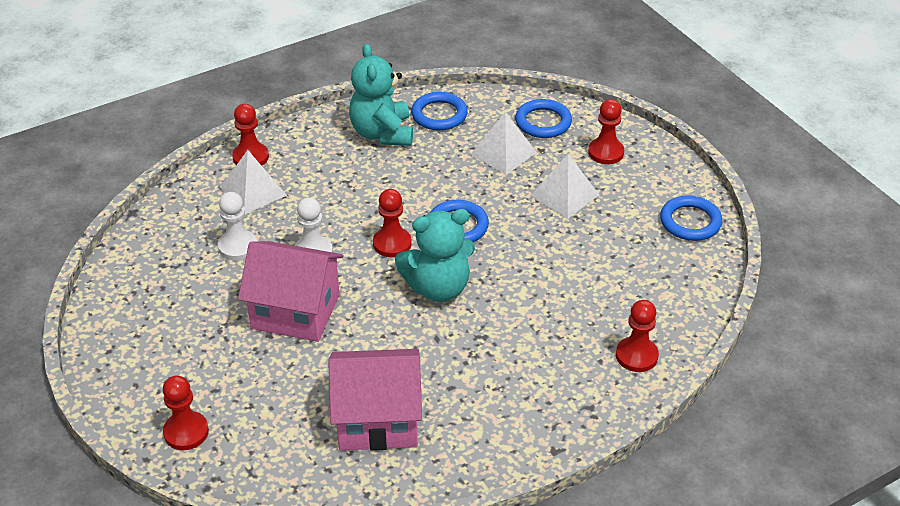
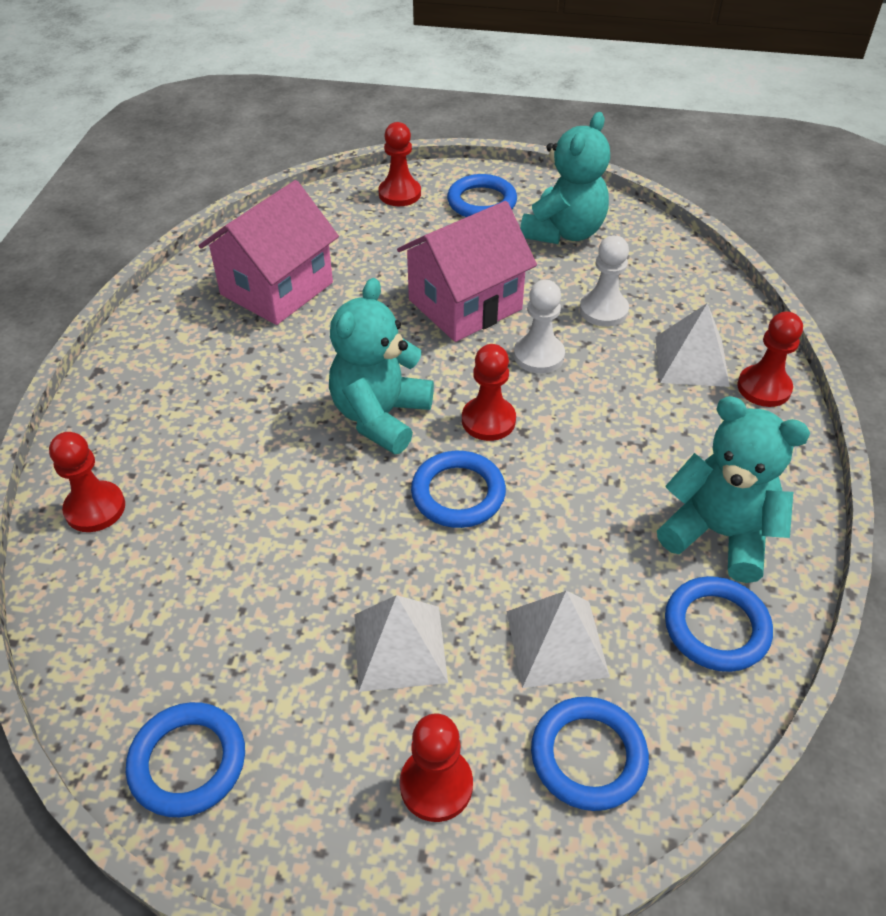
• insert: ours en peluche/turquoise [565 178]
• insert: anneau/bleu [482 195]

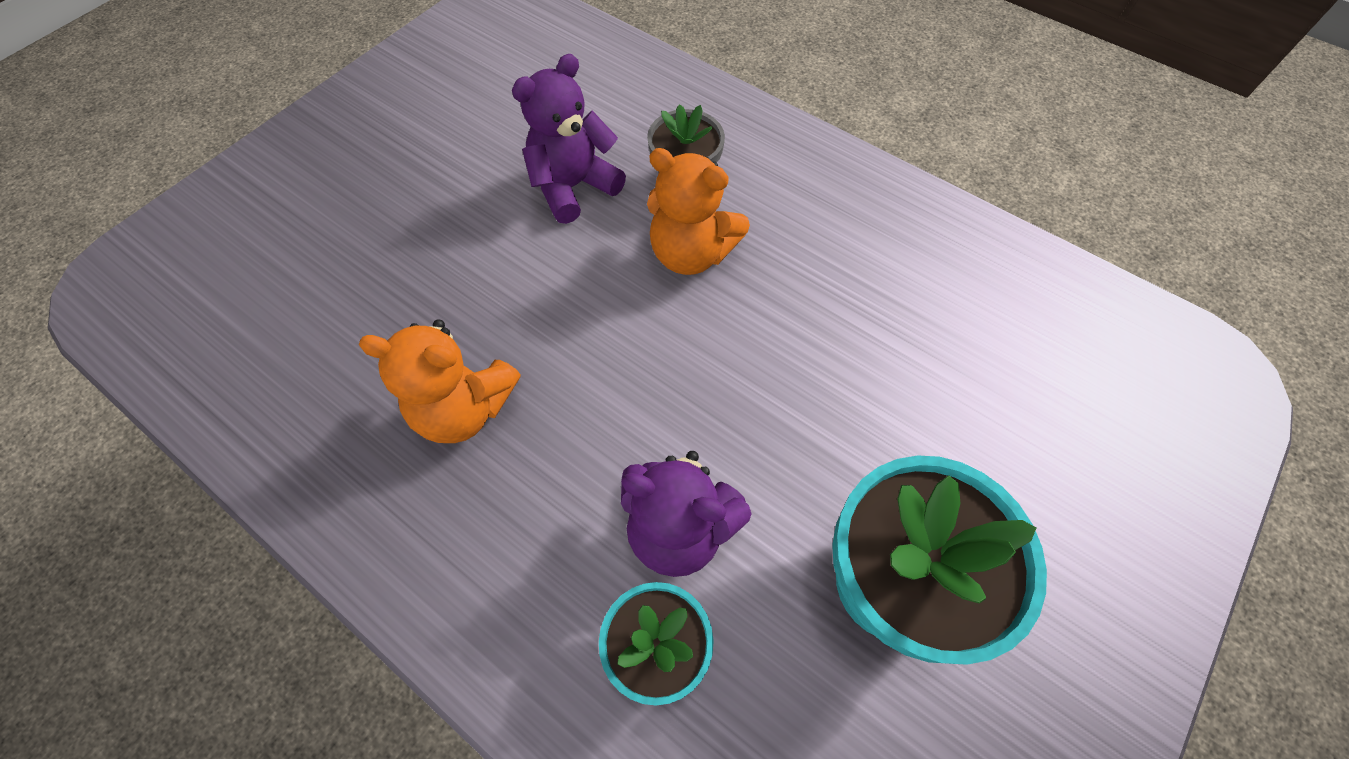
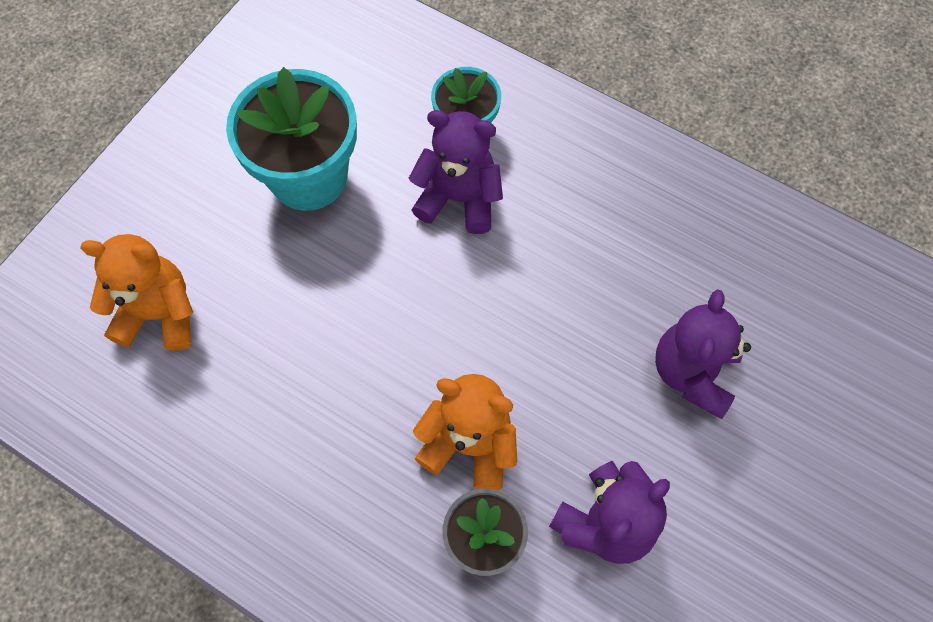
• move: ours en peluche/orange [439 381] to [136 292]
• insert: ours en peluche/violet [703 354]

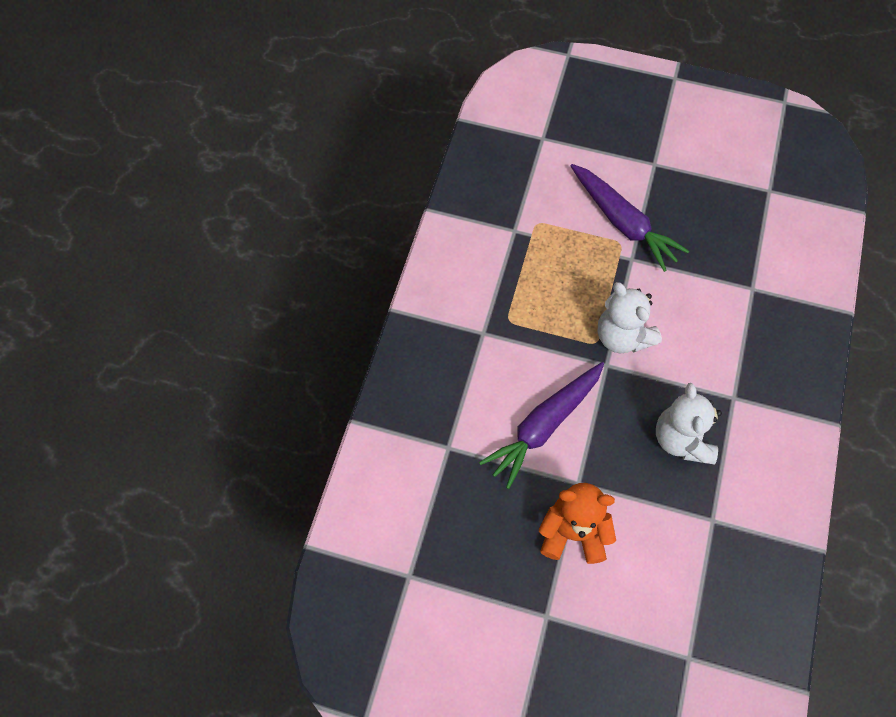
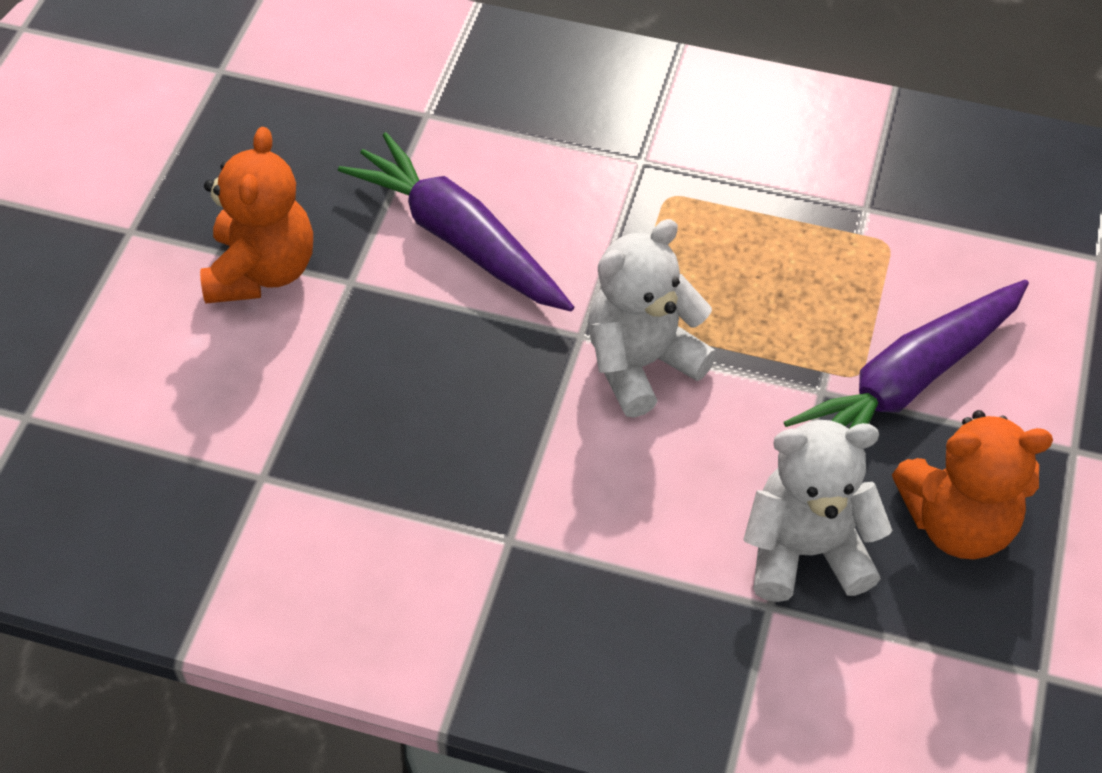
• move: ours en peluche/blanc [689 423] to [818 511]
• insert: ours en peluche/orange [972 484]

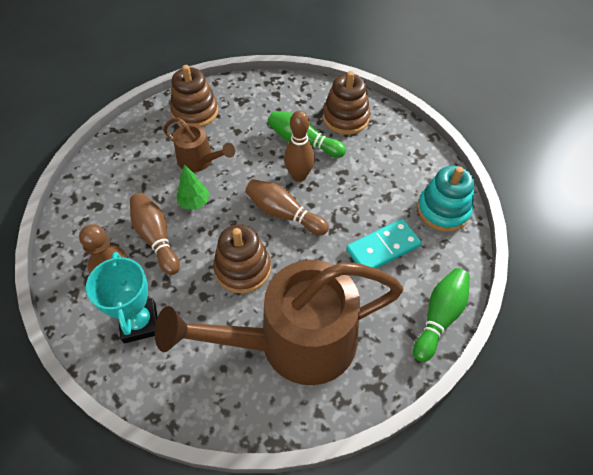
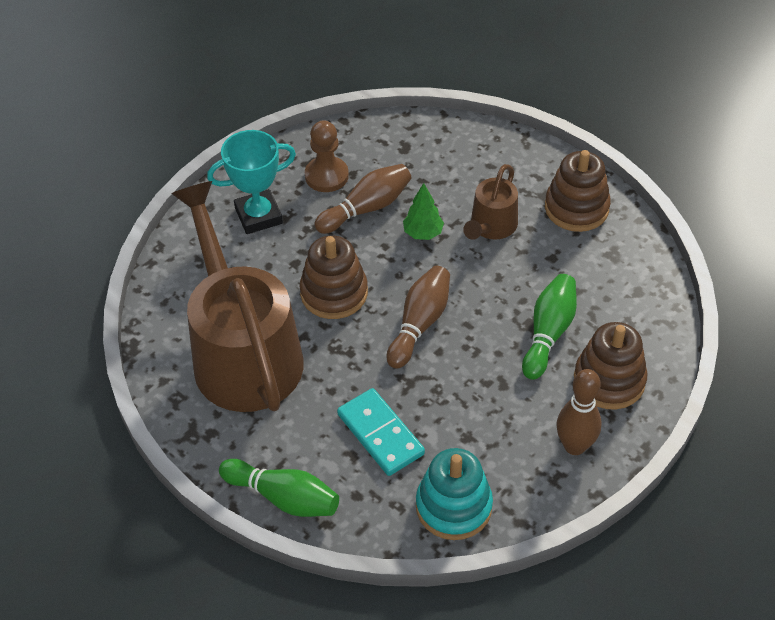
• move: quille/marron [299 146] to [579 412]

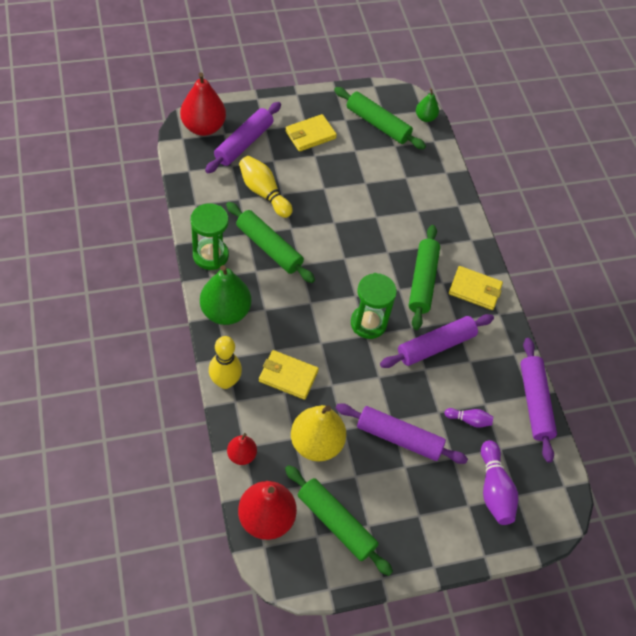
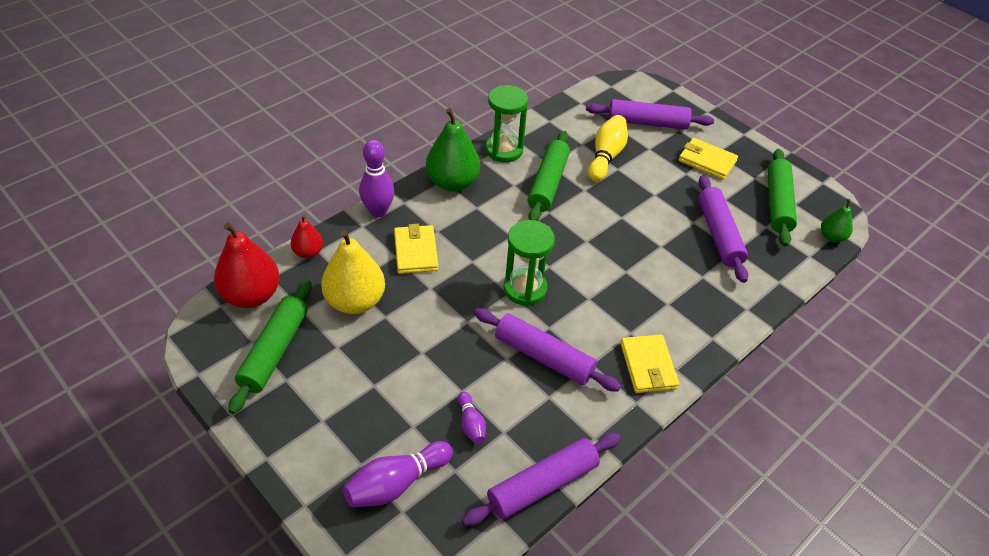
• delete: poire/rouge [203 104]
• delete: rouleau à pâtisserie/vert [424 277]
• recolor: quille/jaune [225 362] to quille/violet [376 179]
• move: rouleau à pâtisserie/violet [401 433] to [723 229]

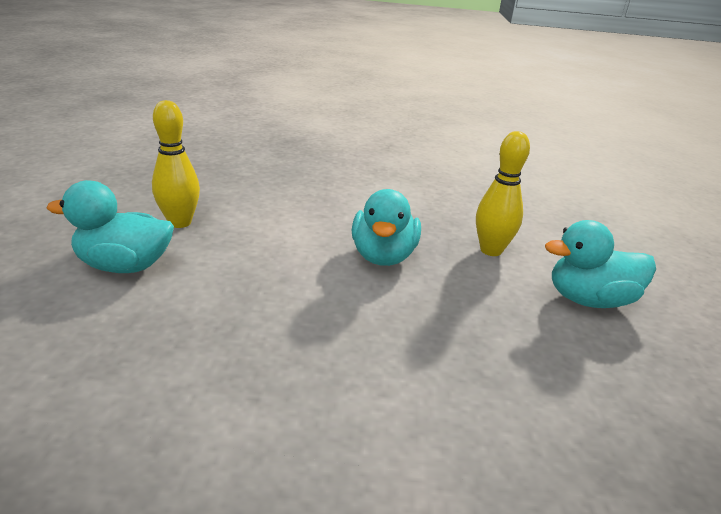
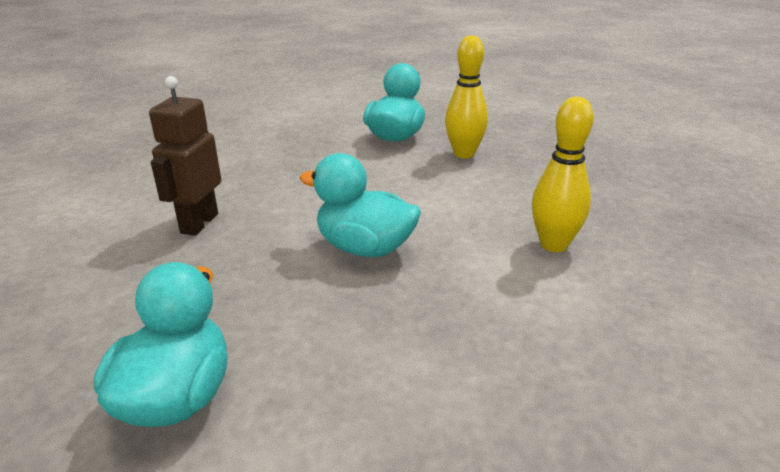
• move: quille/jaune [503 193] to [563 174]
• insert: robot/marron [185 156]

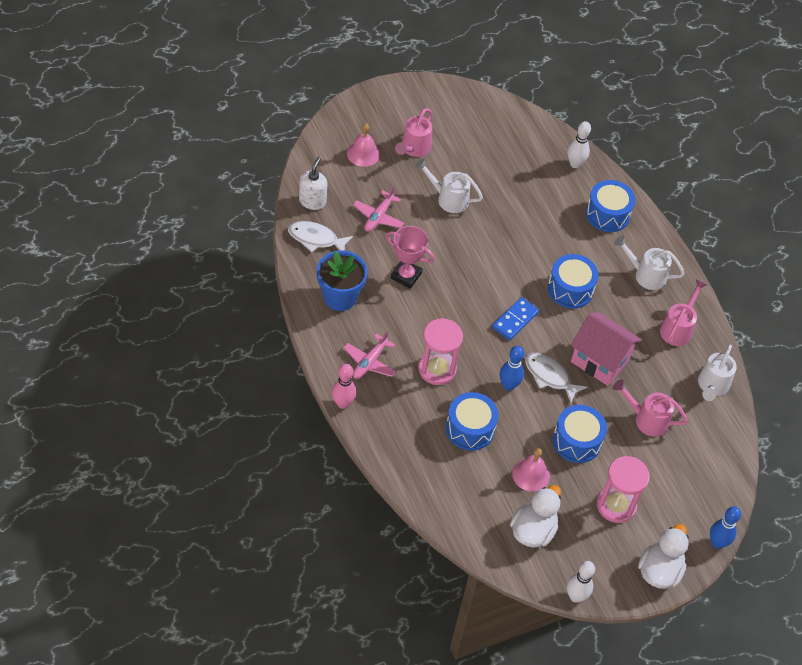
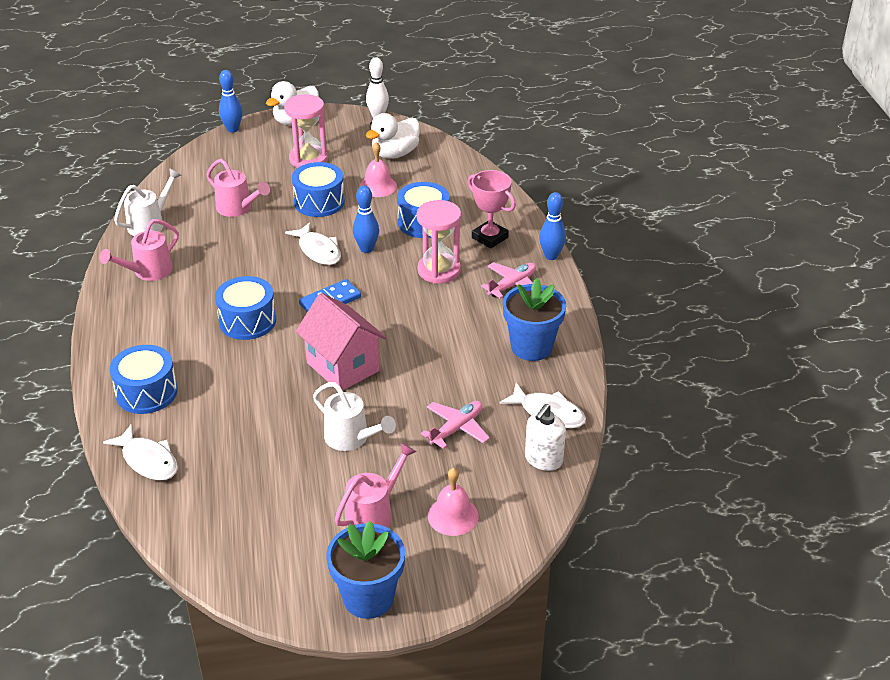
• replace: quille/blanc [579 144] to poisson/blanc [140 452]
• move: trophée/rose [410 257] to [492 209]
• delete: arrosoir/blanc [649 263]
• move: maison/rose [606 349] to [341 341]
• recolor: quille/rose [344 386] to quille/bleu [552 226]
• insert: pot de fleurs/bleu [365 570]

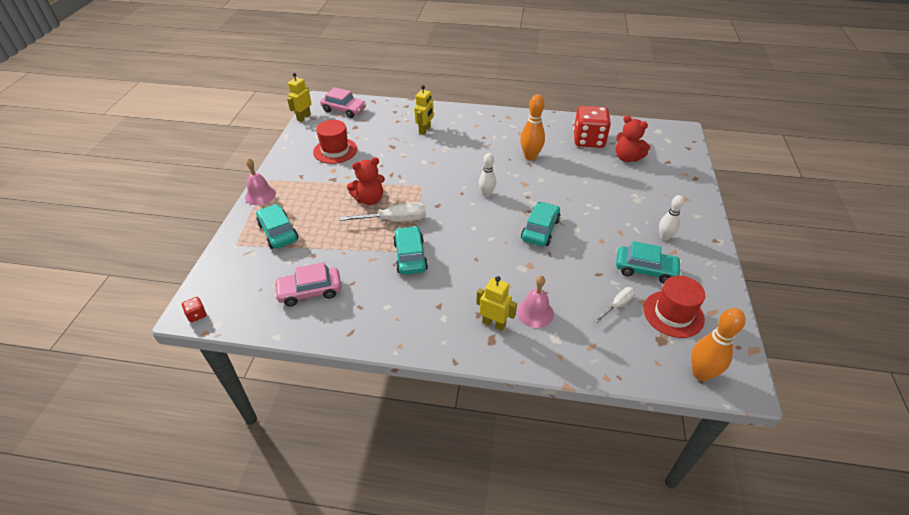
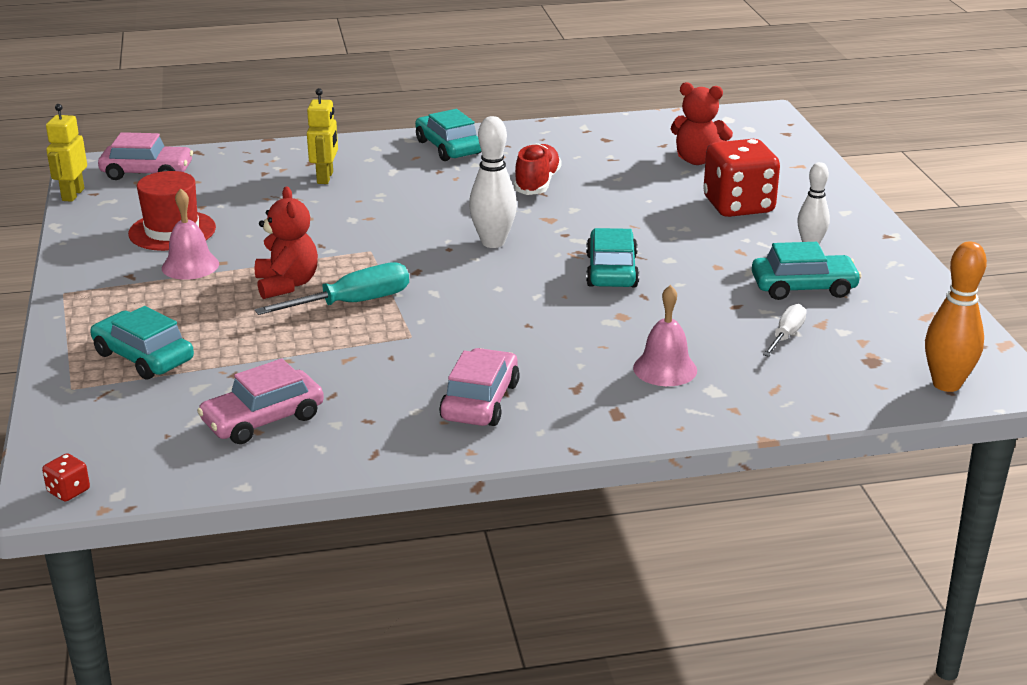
• replace: quille/orange [532 127] to chaussure/rouge [538 169]
• move: dé/rouge [592 127] to [741 178]
• resize: quille/blanc [487 175] = [493 182] x1.50
• rotate: ours en peluche/rouge [366 181] = [286 243] 60 degrees counterclockwise
• move: cloche/rose [260 181] to [190 234]
• recolor: tournevis/blanc [382 212] to tournevis/turquoise [332 288]
• move: voiture/turquoise [410 250] to [448 135]
• delete: robot/jaune [496 303]
• delete: chapeau/rouge [674 307]
• insert: voiture/rose [479 387]

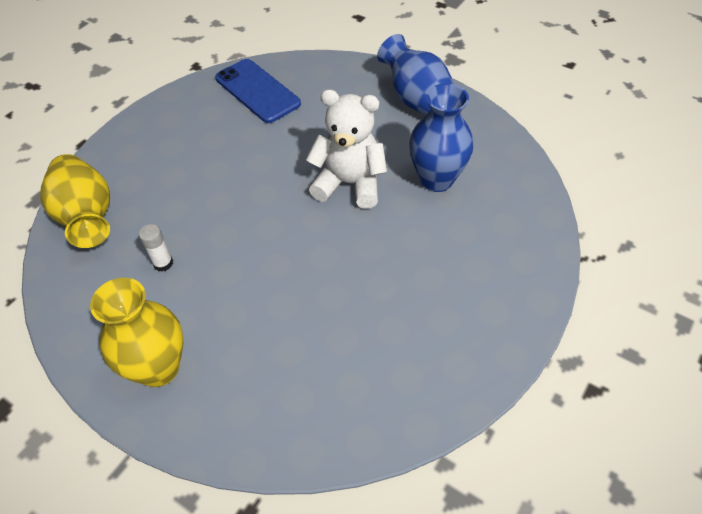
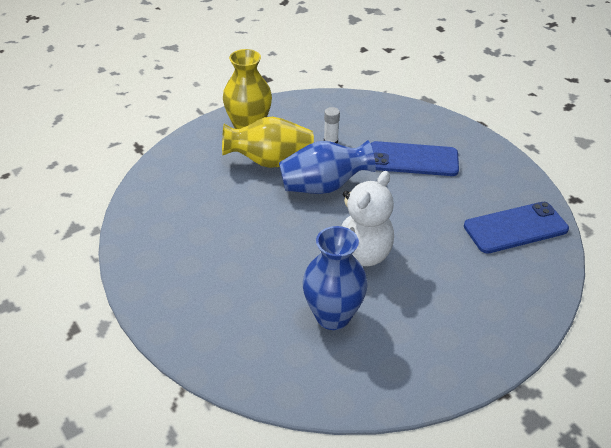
• move: vase/bleu [415 74] to [327 167]
• move: vase/jaune [75 201] to [268 142]
• insert: téléphone/bleu [414 158]

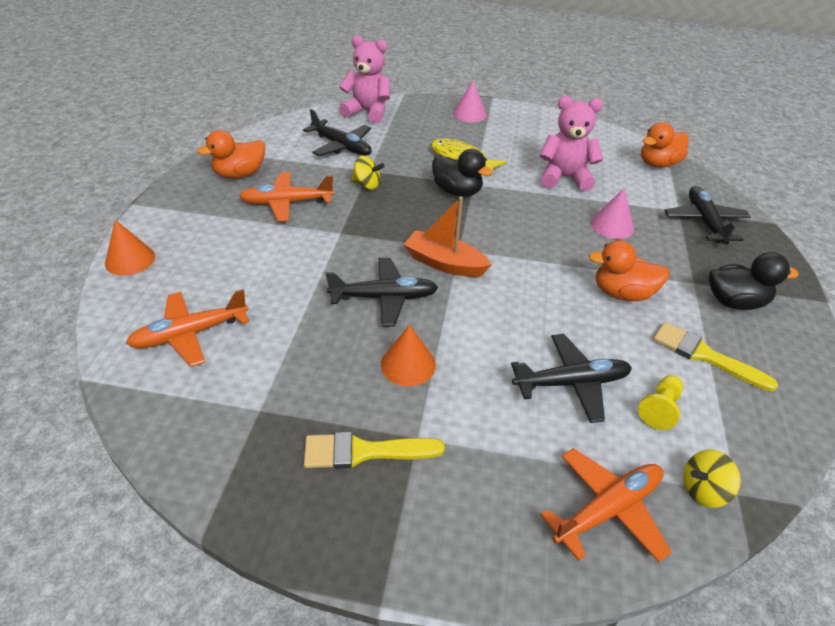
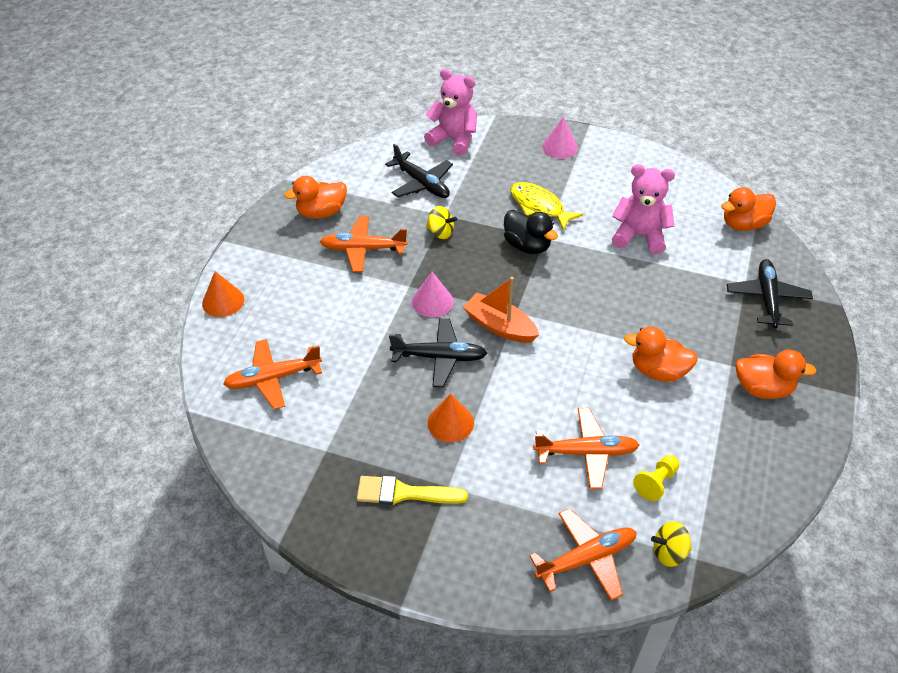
• move: cône/rose [612 213] to [432 294]
• recolor: canard/noir [754 281] to canard/orange [776 374]
• delete: pinceau/jaune [715 357]
• recolor: avion/noir [571 378] to avion/orange [586 448]

